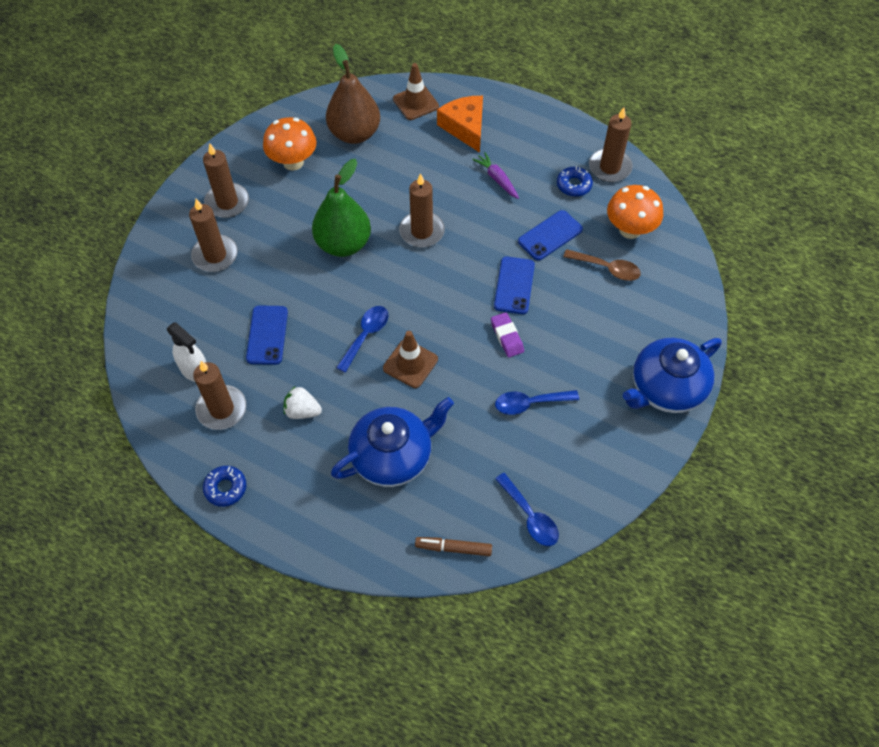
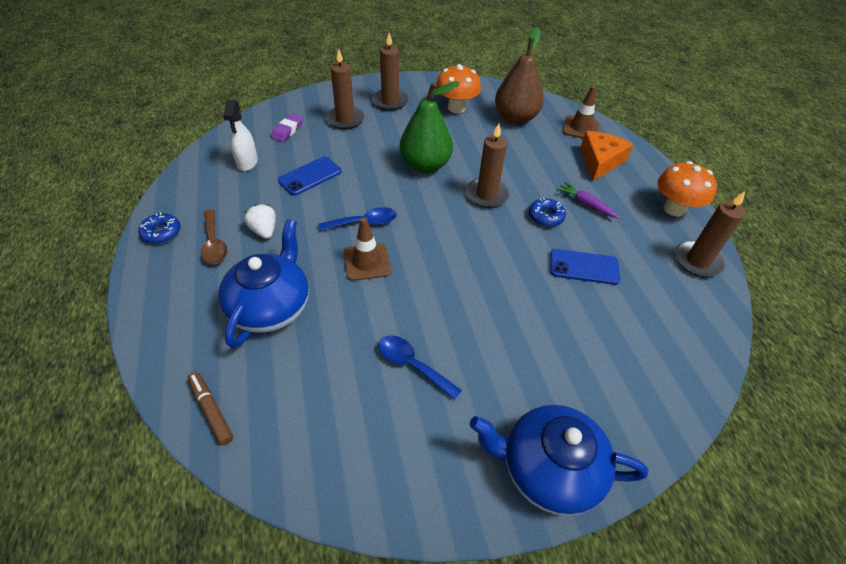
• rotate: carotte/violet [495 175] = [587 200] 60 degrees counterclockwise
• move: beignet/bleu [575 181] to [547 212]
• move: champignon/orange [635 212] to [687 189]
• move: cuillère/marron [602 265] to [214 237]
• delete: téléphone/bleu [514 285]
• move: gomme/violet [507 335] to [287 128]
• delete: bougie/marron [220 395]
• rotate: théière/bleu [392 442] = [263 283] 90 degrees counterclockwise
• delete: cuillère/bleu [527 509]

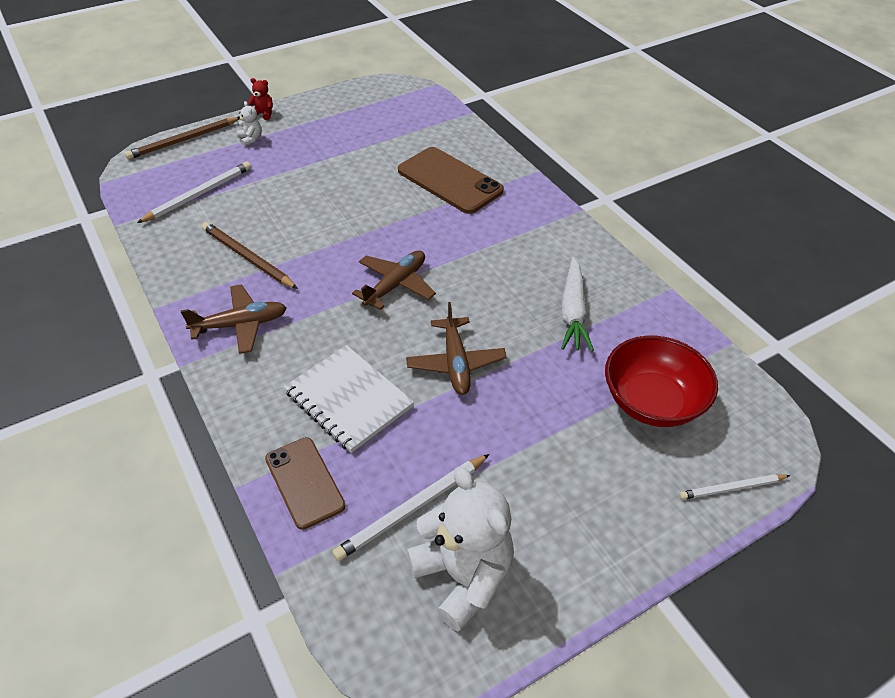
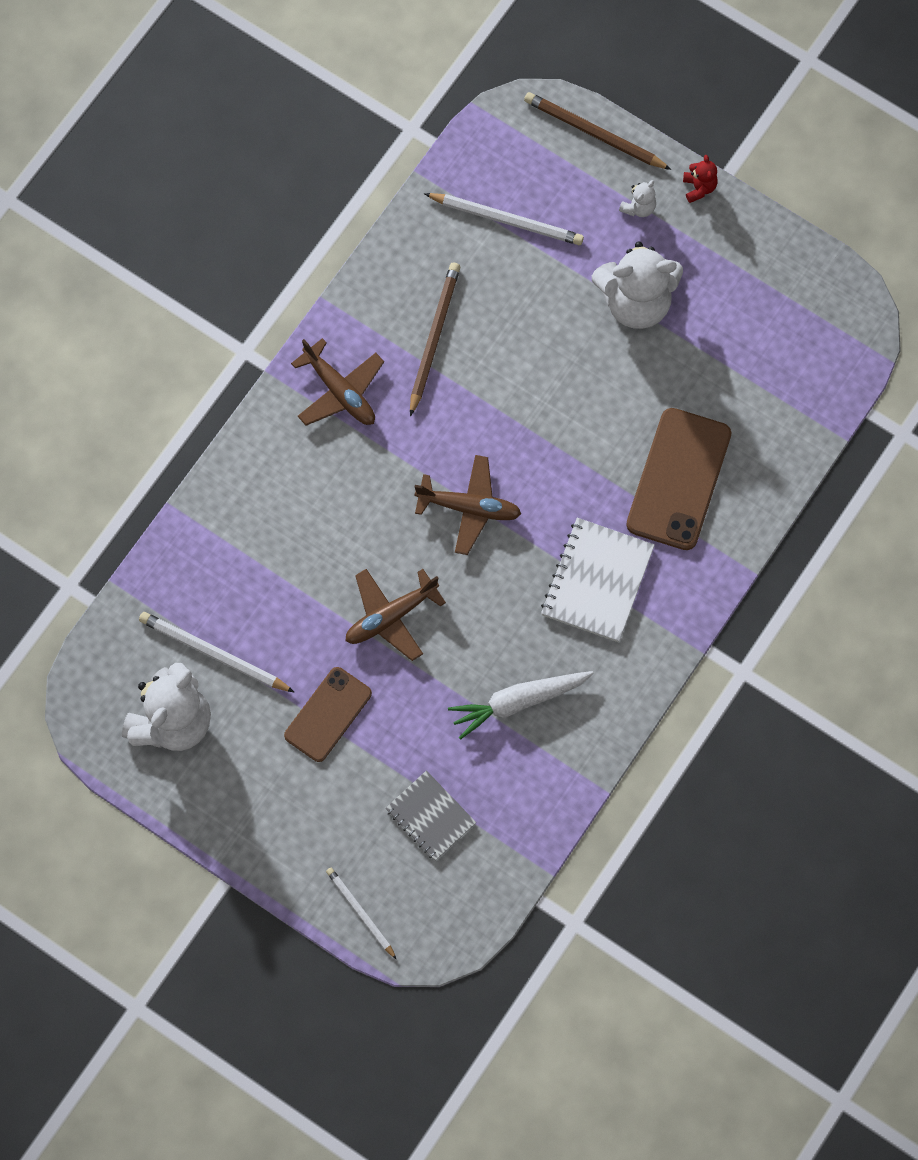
• replace: bol/rouge [661 381] to carnet/gris [430 816]
• move: carnet/blanc [349 399] to [598 580]
• move: téléphone/marron [305 483] to [328 714]
• insert: ours en peluche/blanc [637 285]

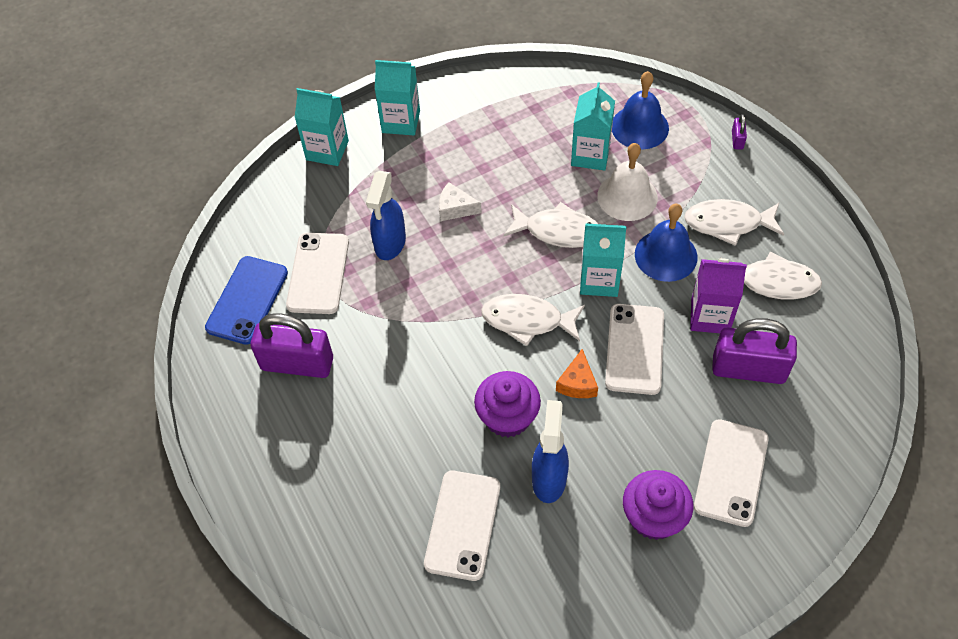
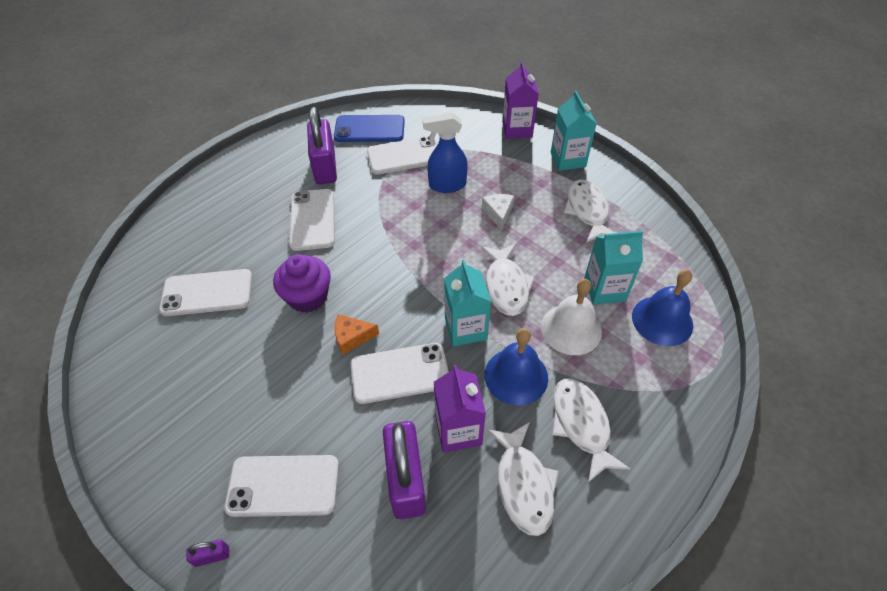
• recolor: brique de lait/turquoise [322 127] to brique de lait/violet [520 100]
• move: cadenas/violet [739 132] to [207 553]
• move: poisson/blanc [533 320] to [589 211]
• delete: vaporisateur/bleu [550 451]
• delete: muffin/violet [658 505]
• insert: téléphone/blanc [312 220]

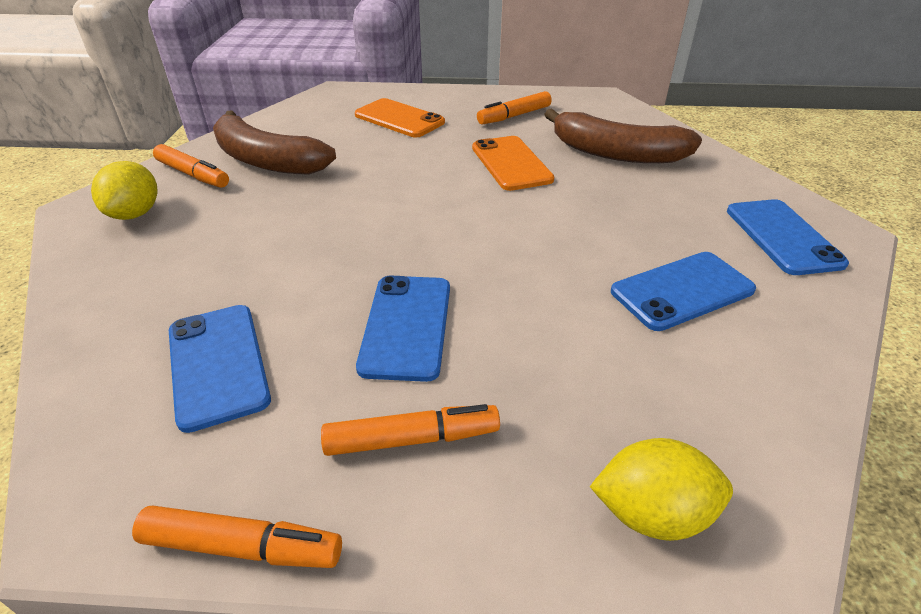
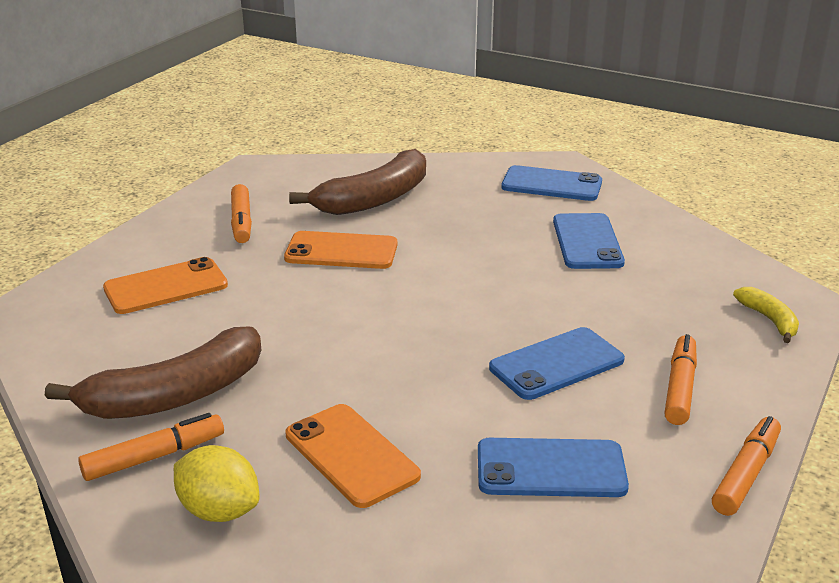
• rotate: téléphone/bleu [403 328] = [557 363] 60 degrees counterclockwise
• replace: citron/jaune [661 489] to banane/jaune [766 315]
• insert: téléphone/orange [353 456]

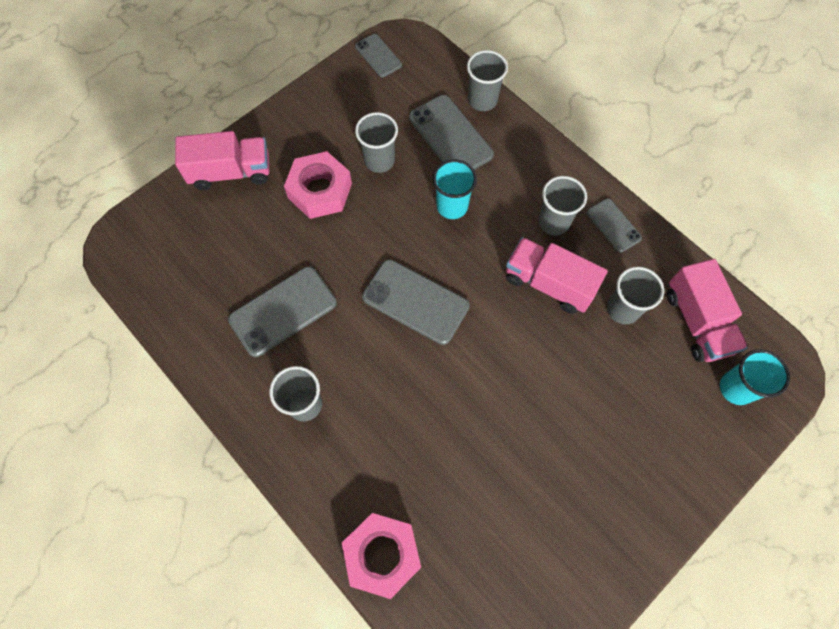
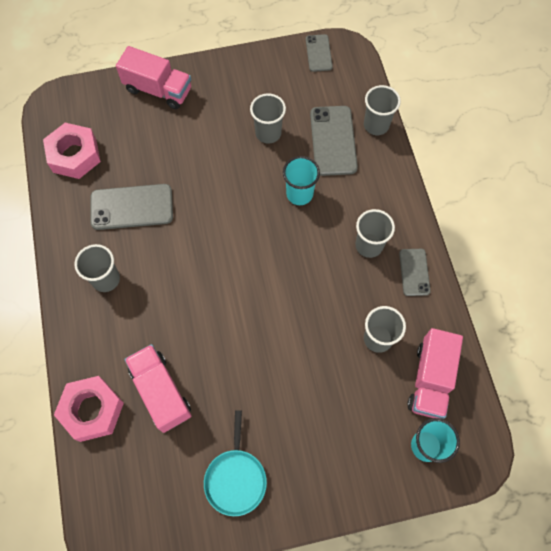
• move: écrou/rose [318 185] to [72 151]
• move: camion/rose [557 275] to [157 388]
• delete: téléphone/gris [416 302]
• insert: poêle/turquoise [235 463]

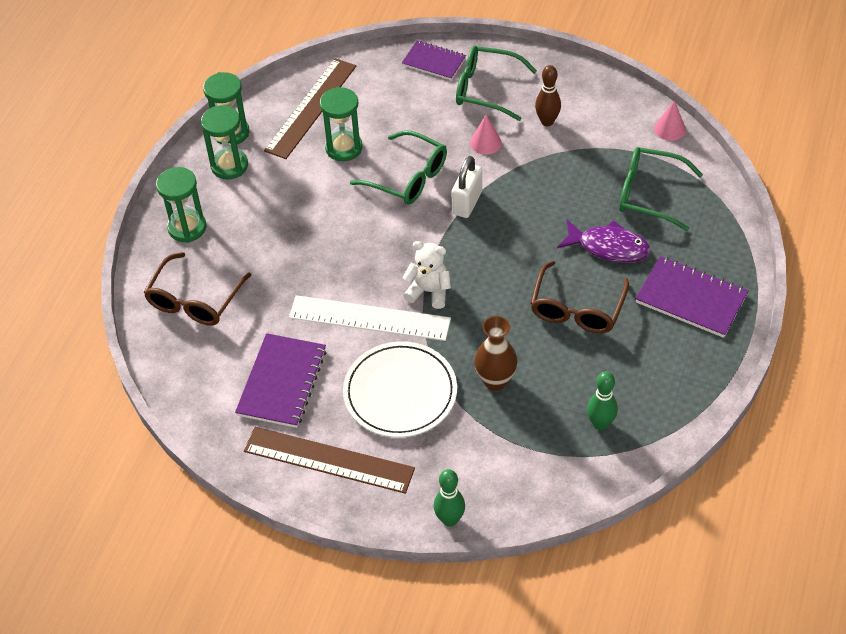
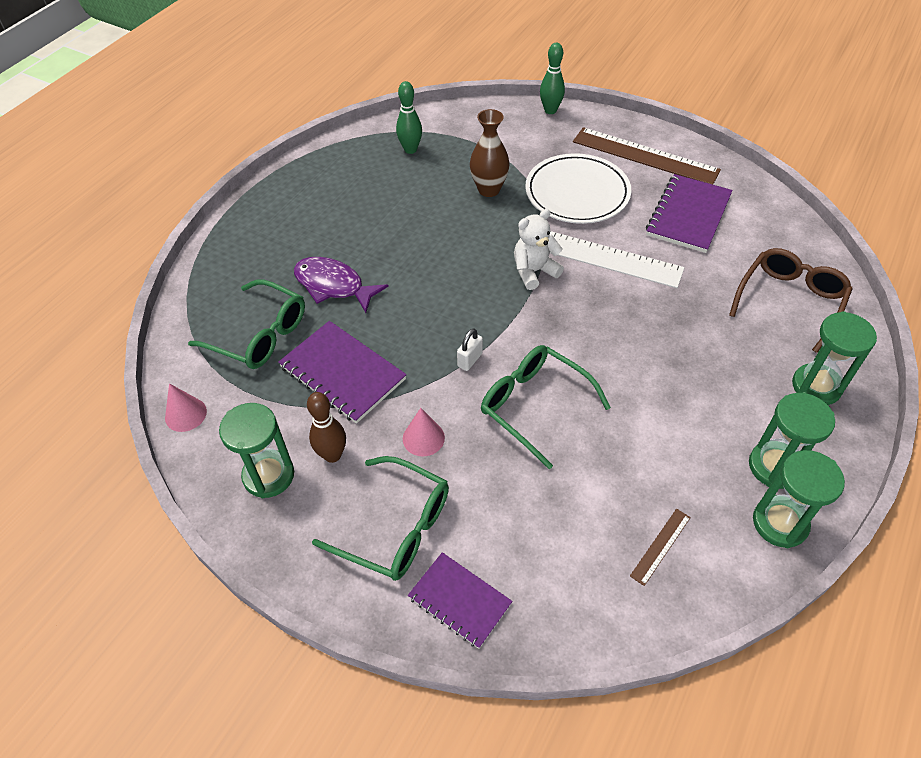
• resize: règle/marron [310 108] = [660 547] x0.43
• move: sablier/vert [341 124] to [256 450]
• resize: cadenas/blanc [467 187] = [470 349] x0.59
• rotate: ours en peluche/blanc [426 275] = [539 249] 120 degrees clockwise
• move: carnet/violet [692 297] to [342 372]
• delete: lunettes/marron [579 297]

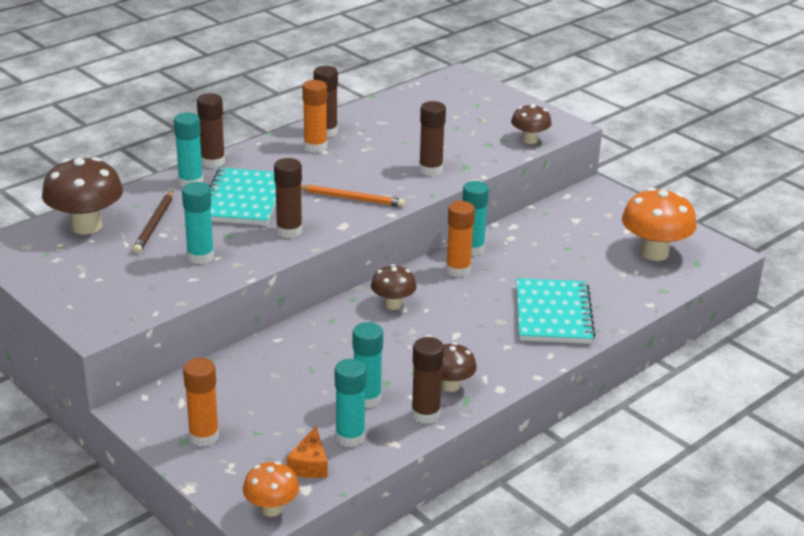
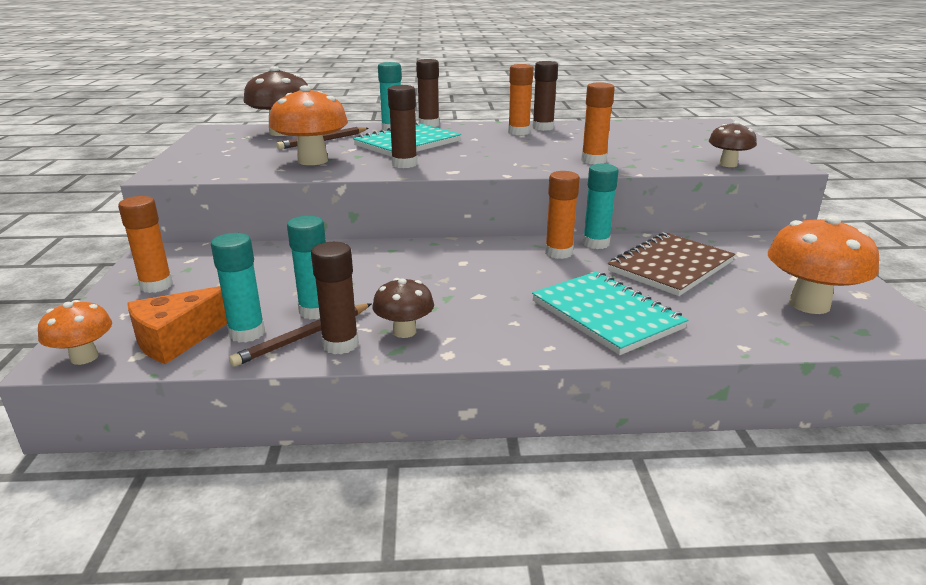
• recolor: bâton de colle/marron [432 138] to bâton de colle/orange [598 123]
• replace: bâton de colle/turquoise [198 223] to champignon/orange [308 125]
• delete: crayon/orange [353 196]
• delete: champignon/marron [394 287]
• rotate: carnet/turquoise [556 311] = [610 313] 75 degrees counterclockwise
• resize: fromage/orange [307 452] = [177 325] x1.55
• insert: carnet/marron [671 264]
• insert: crayon/marron [300 335]

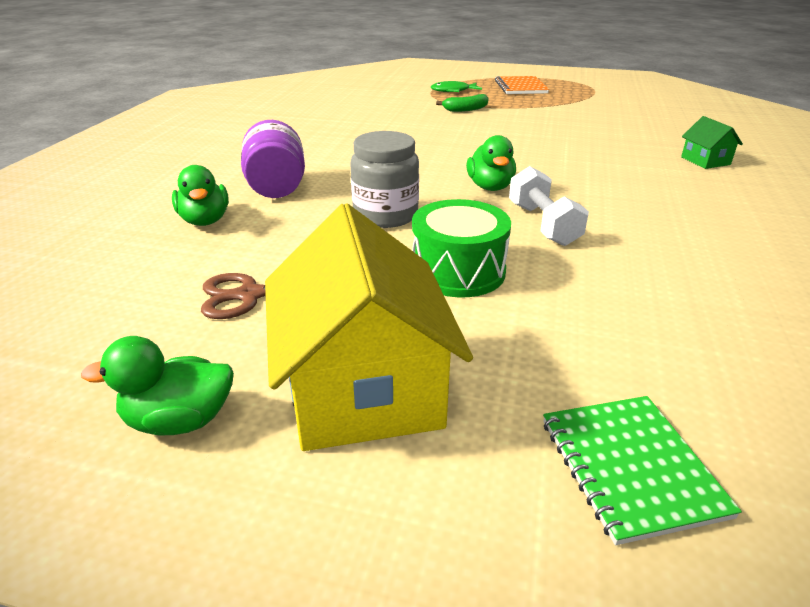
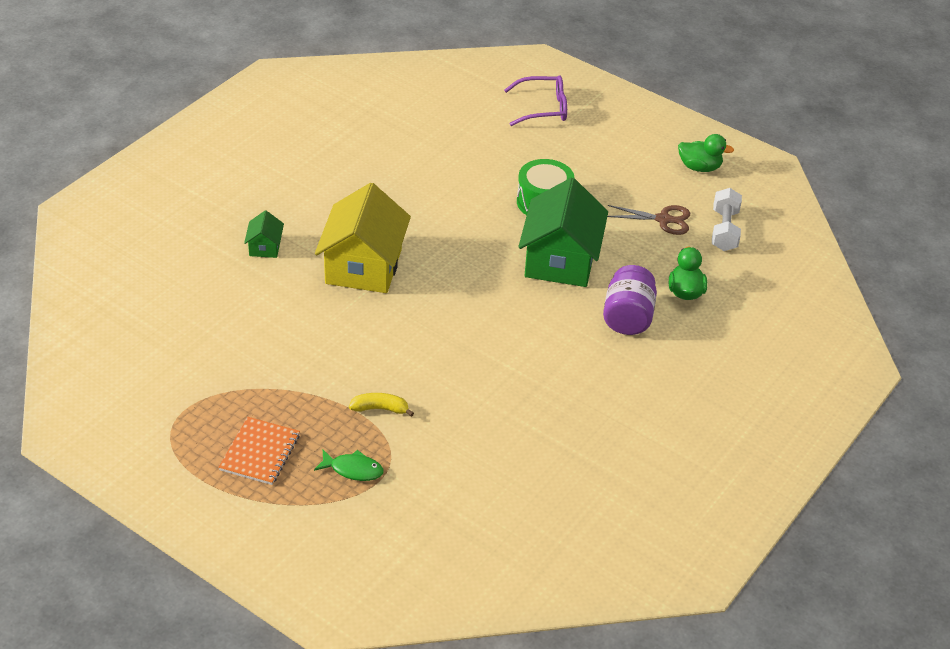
• recolor: banane/vert [462 103] to banane/jaune [381 405]
• replace: bocal/gris [384 179] to maison/vert [563 232]
• delete: canard/vert [491 163]
• move: haltère/blanc [549 206] to [727 219]
• move: maison/jaune [369 327] to [363 238]
• replace: carnet/vert [642 470] to lunettes/violet [535 100]

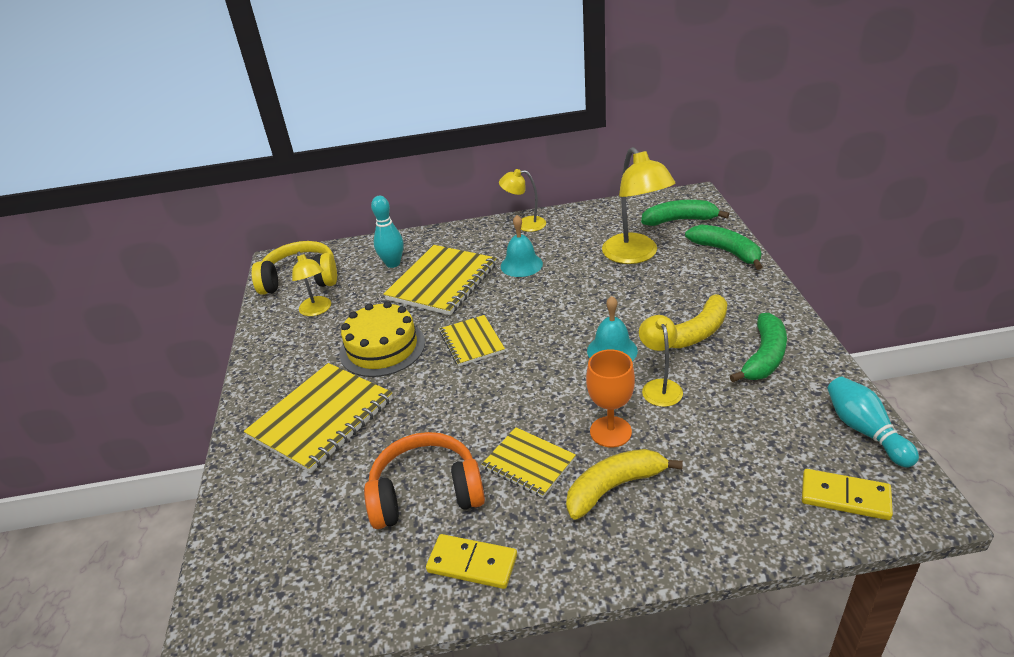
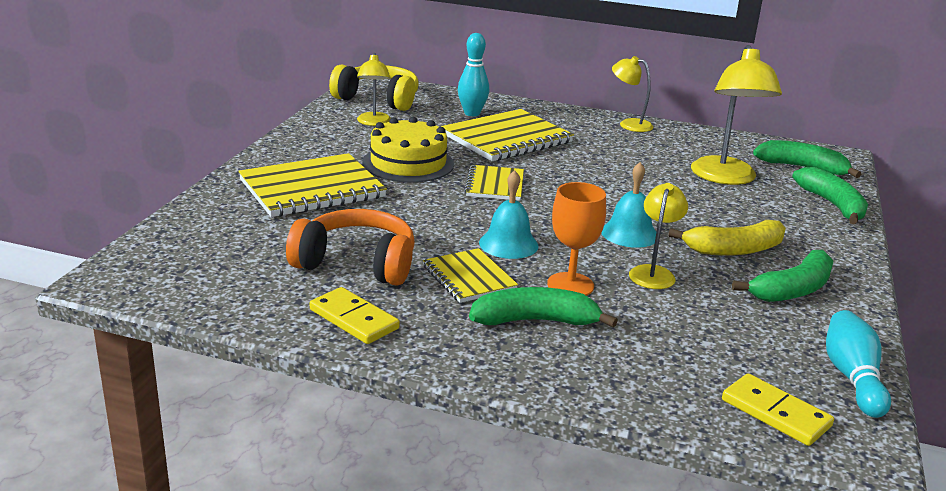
• move: cloche/turquoise [522 246] to [509 214]
• recolor: banane/jaune [624 484] to banane/vert [543 307]

